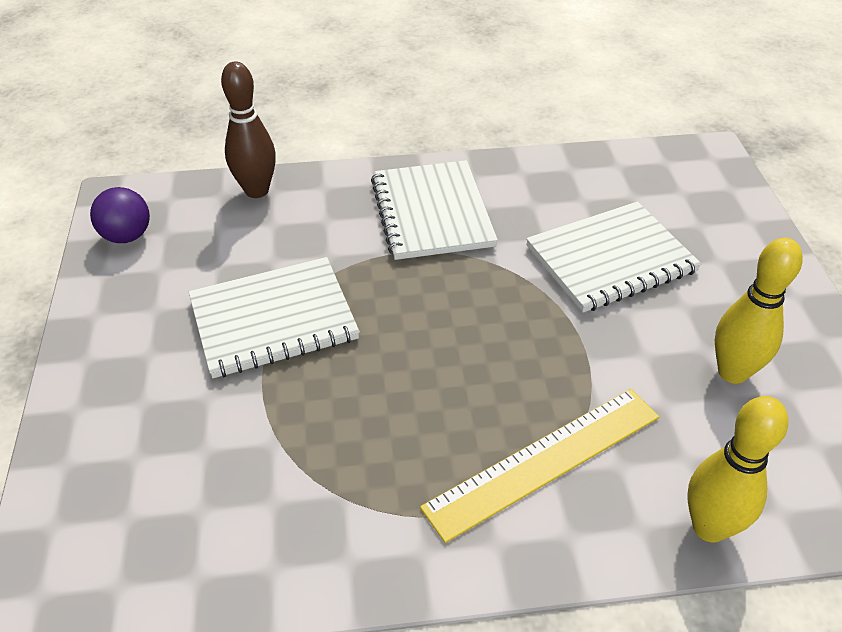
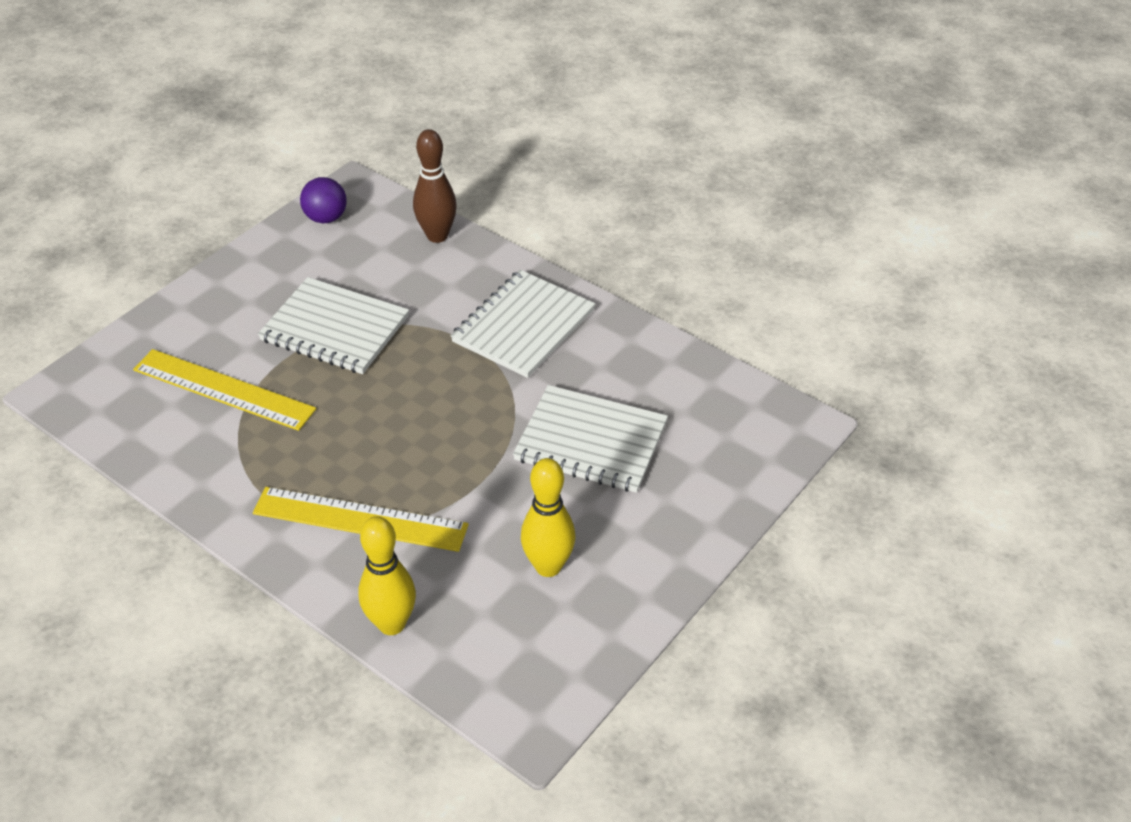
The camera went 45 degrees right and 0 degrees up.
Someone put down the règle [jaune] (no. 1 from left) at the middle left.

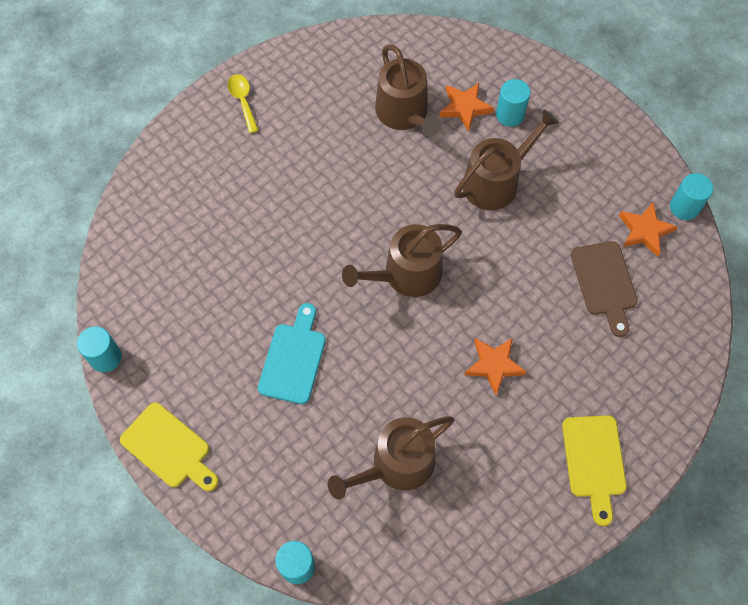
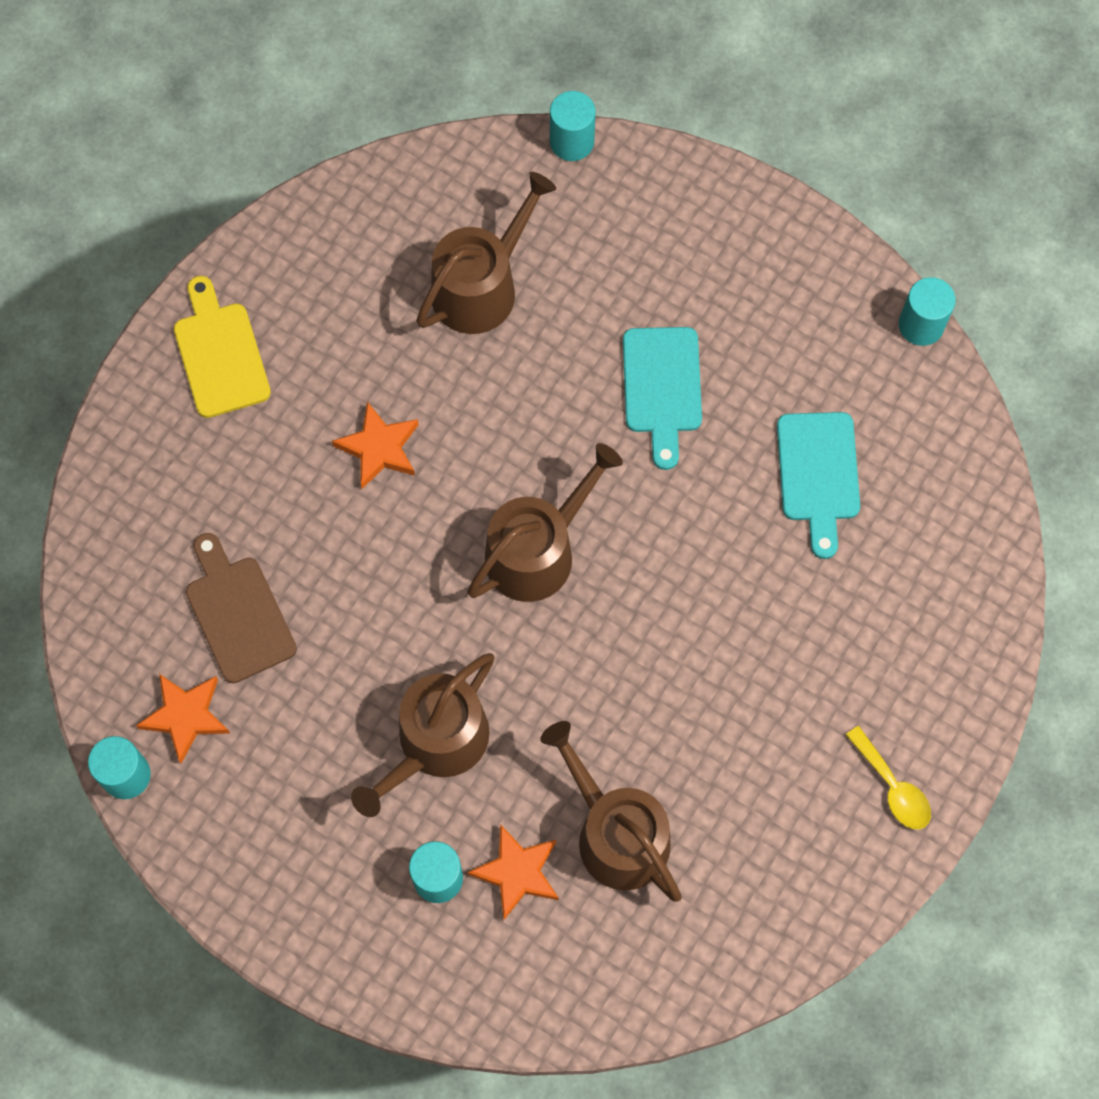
The camera went 165 degrees right and 5 degrees up.
Someone took away the planche à découper [jaune] (no. 1 from left) at the bottom left.
Someone put down the planche à découper [turquoise] (no. 2 from left) at the middle right.

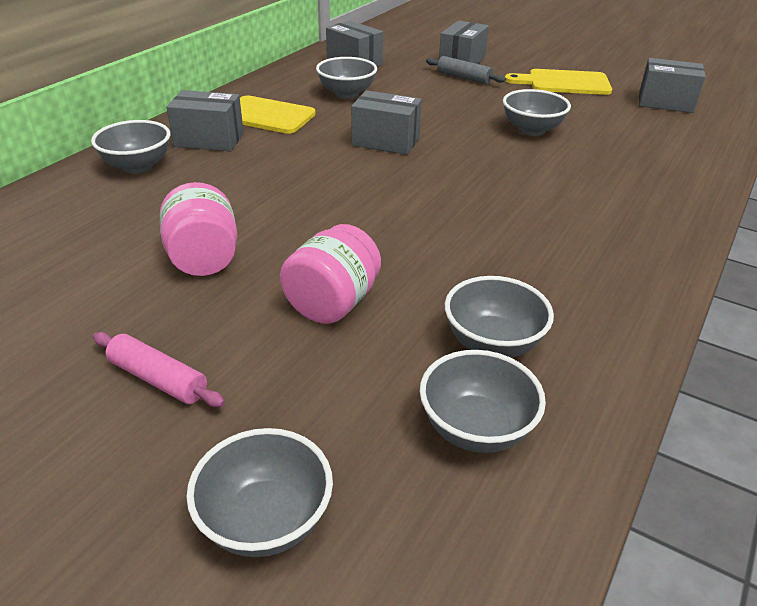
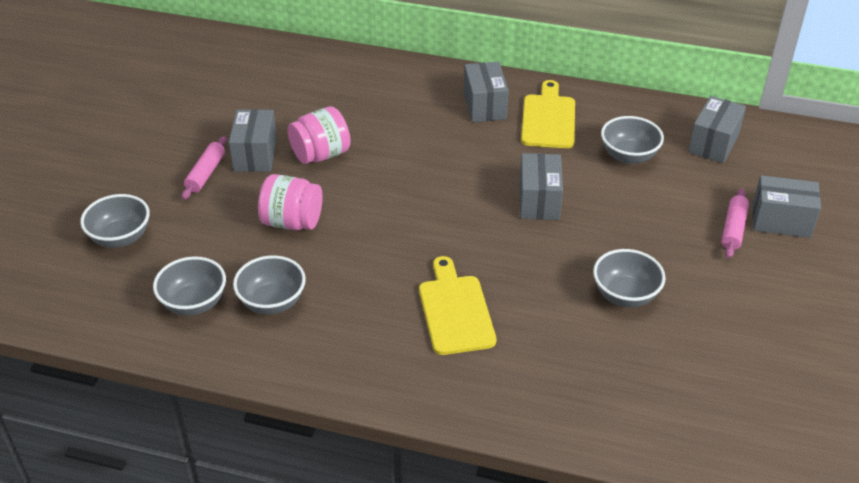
The camera went 75 degrees right and 5 degrees up.
Someone repainted the rouleau à pâtisserie [gris] at the top centre, which became the rouleau à pâtisserie [rose] (no. 2 from left) at the middle right.
Someone carried the boîte [gris] (no. 5 from left in the first image) from the top right to the top left.
Someone carried the planche à découper [jaune] (no. 2 from left in the first image) from the top right to the centre.
Someone took away the bol [gris] (no. 1 from left) at the top left.

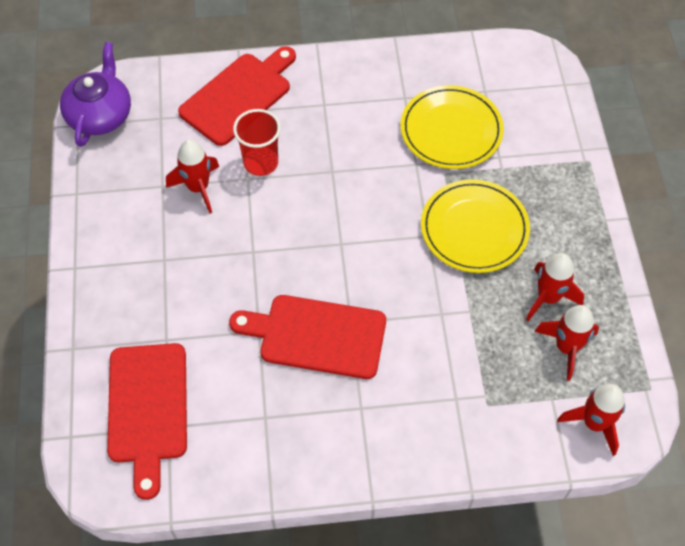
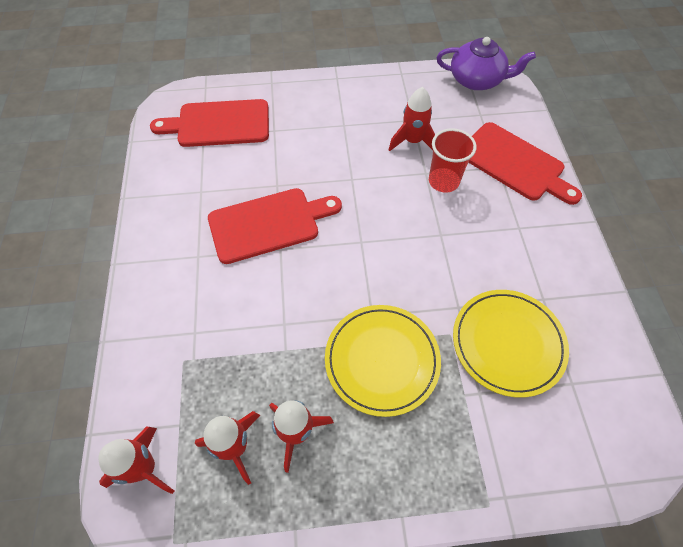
The camera went 90 degrees right and 0 degrees up.
Someone rotated the planche à découper [rouge] (no. 3 from left in the first image) at the centre by 60 degrees clockwise.

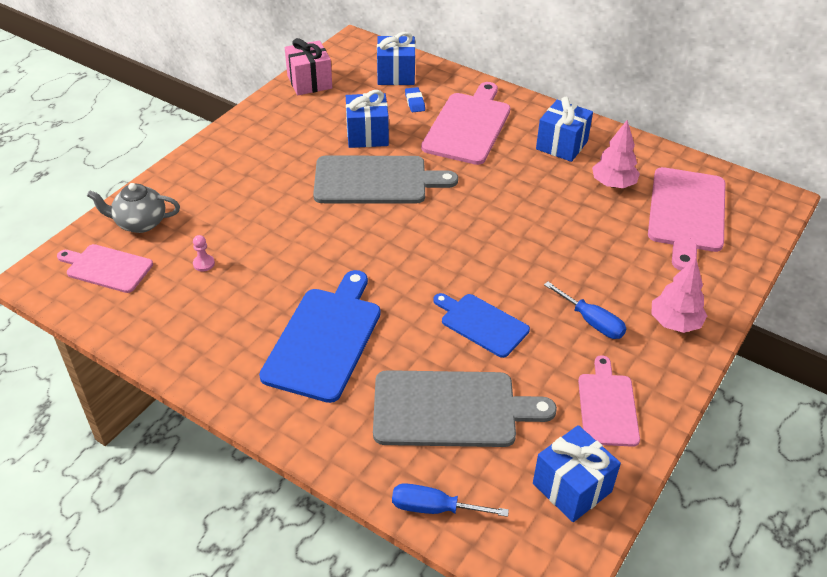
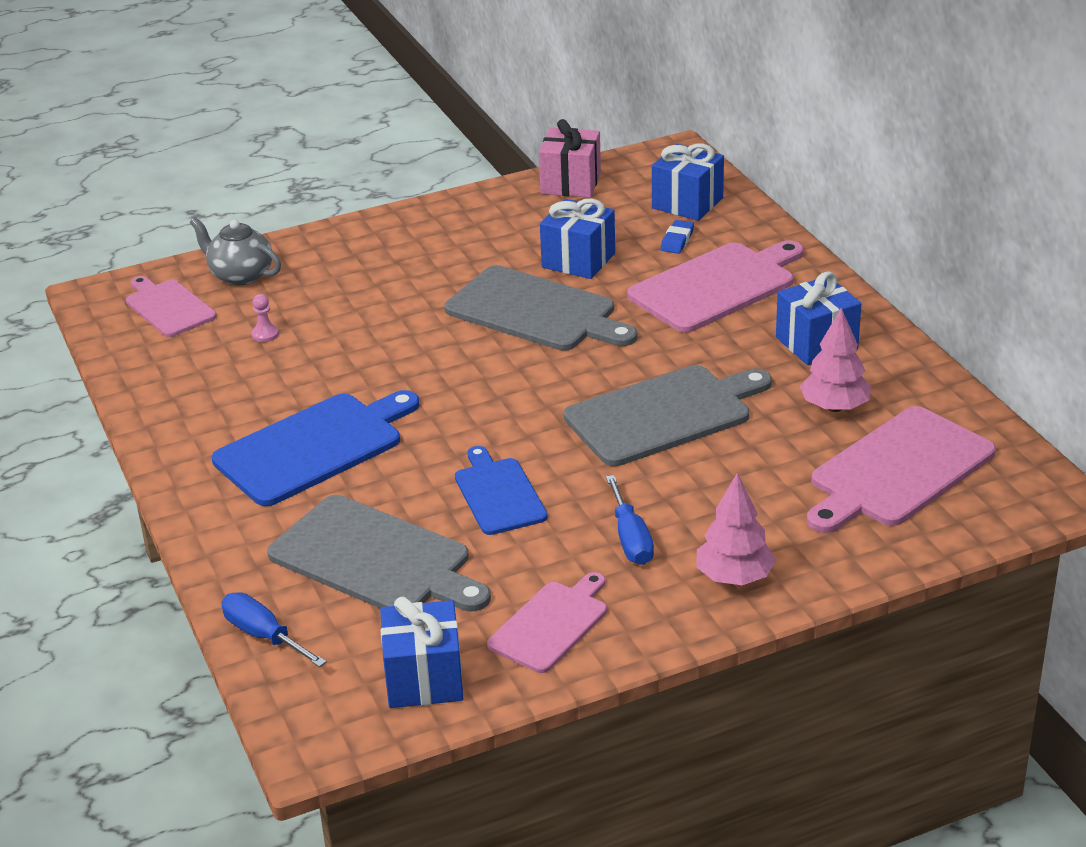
The camera went 35 degrees right and 10 degrees down.
Someone put down the planche à découper [gris] (no. 3 from left) at the centre.

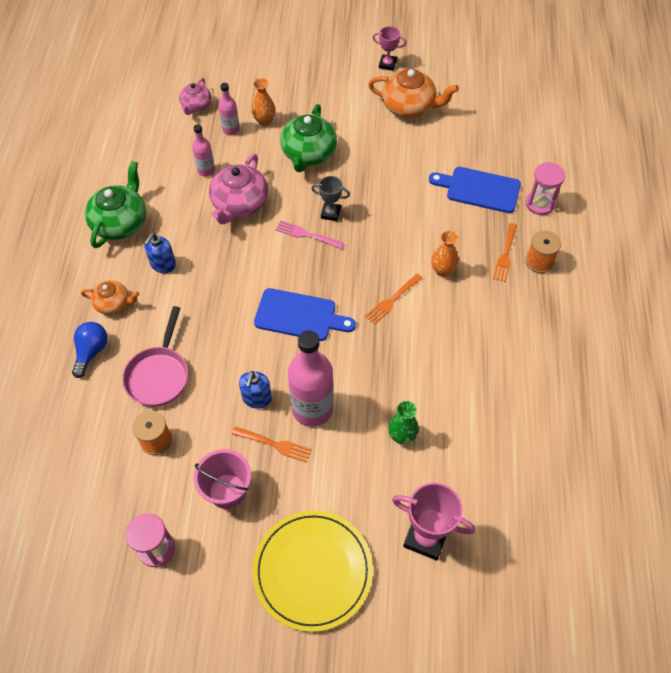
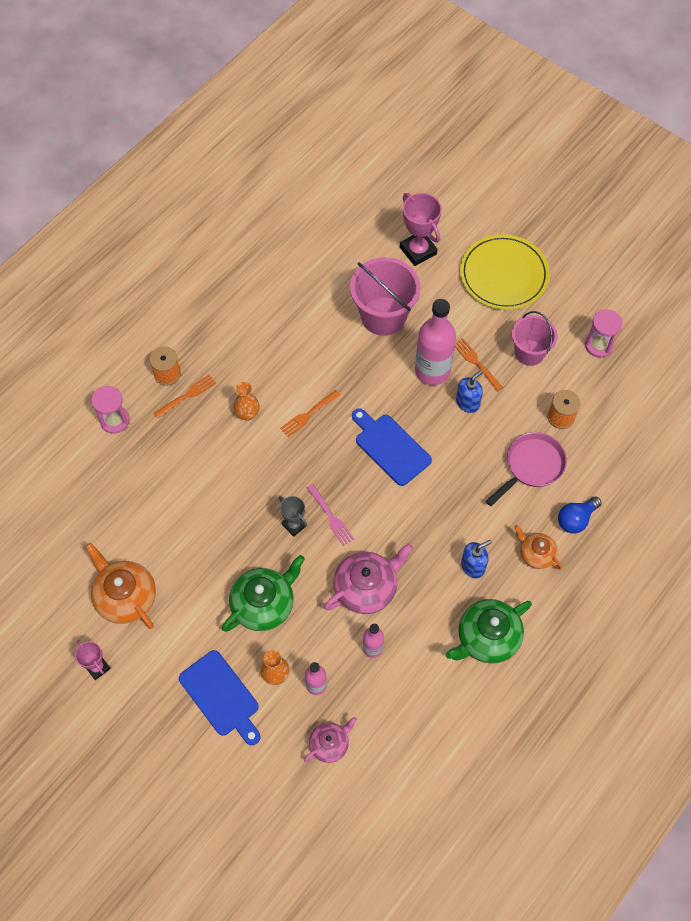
The camera went 145 degrees left and 5 degrees up.
Someone carried the planche à découper [bleu] (no. 2 from left in the first image) from the top right to the bottom left.
Someone rotated the fourchette [orange] (no. 2 from left) at the centre by 150 degrees clockwise.
Someone swapped the vase [vert] at the centre for the seau [rose] (no. 1 from left) at the top centre.

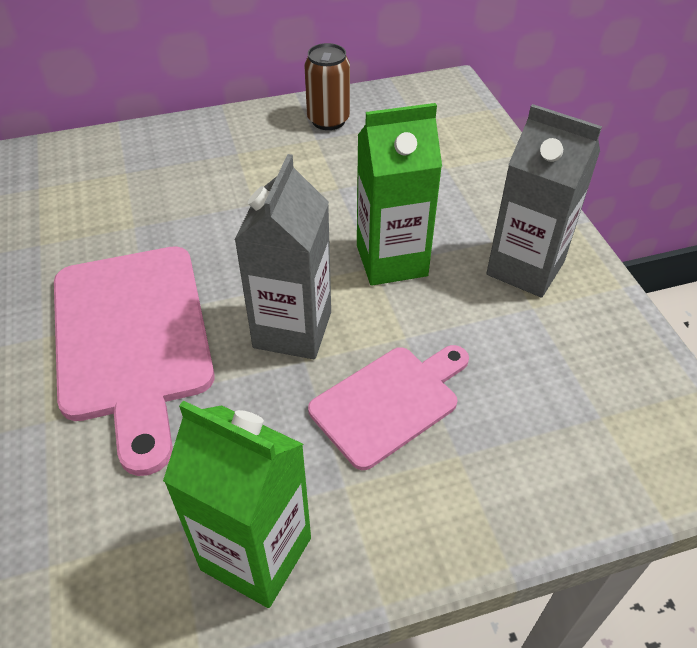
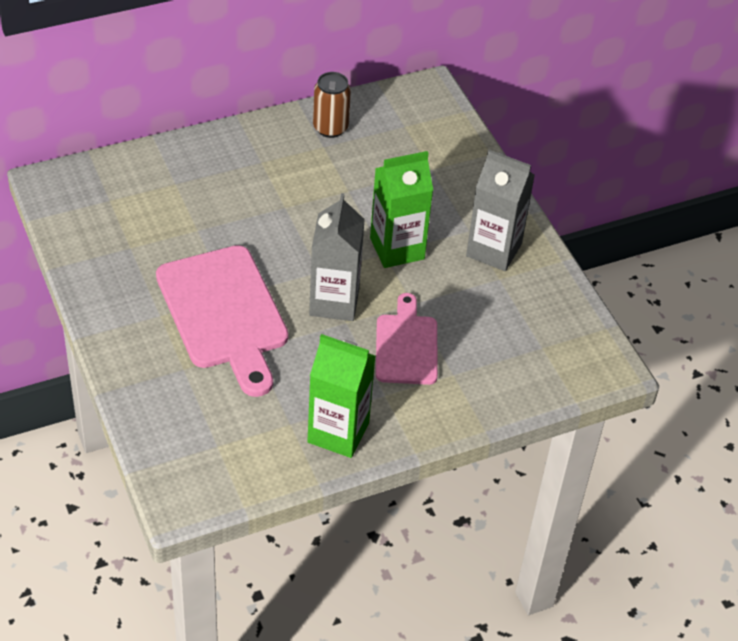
The camera went 10 degrees left and 0 degrees up.
Someone rotated the planche à découper [rose] (no. 2 from left) at the centre by 45 degrees counterclockwise.

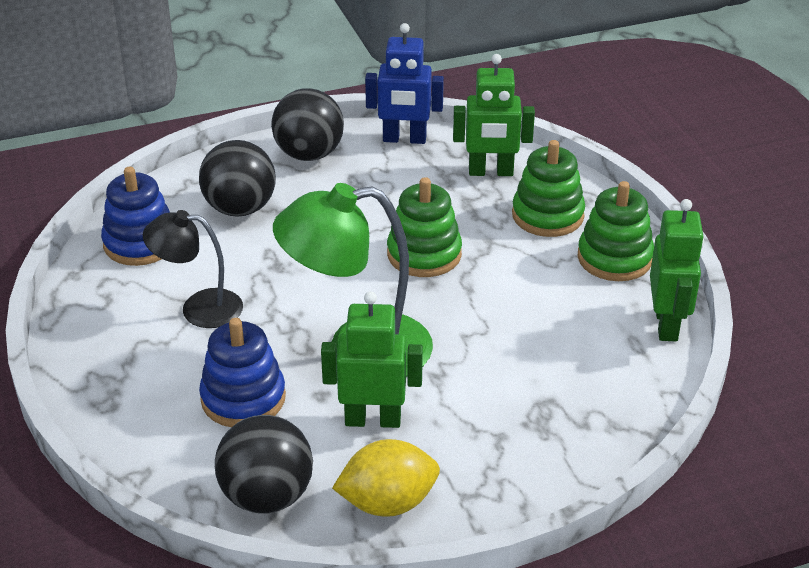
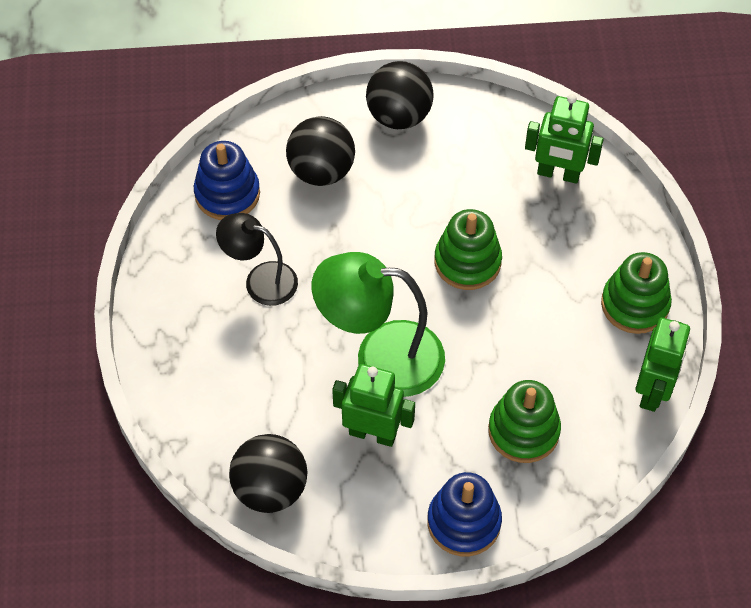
The camera went 15 degrees right and 20 degrees up.
Someone took away the robot [bleu] at the top centre.
Someone carried the jouet à empiler [vert] (no. 2 from left) from the top right to the bottom right.
Someone carried the jouet à empiler [bleu] (no. 2 from left) from the middle left to the bottom centre.
Someone took away the citron [jaune] at the bottom centre.

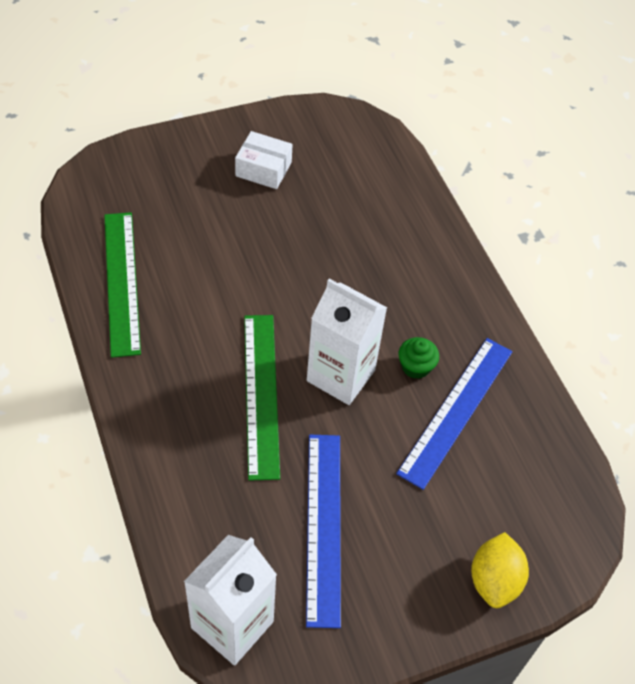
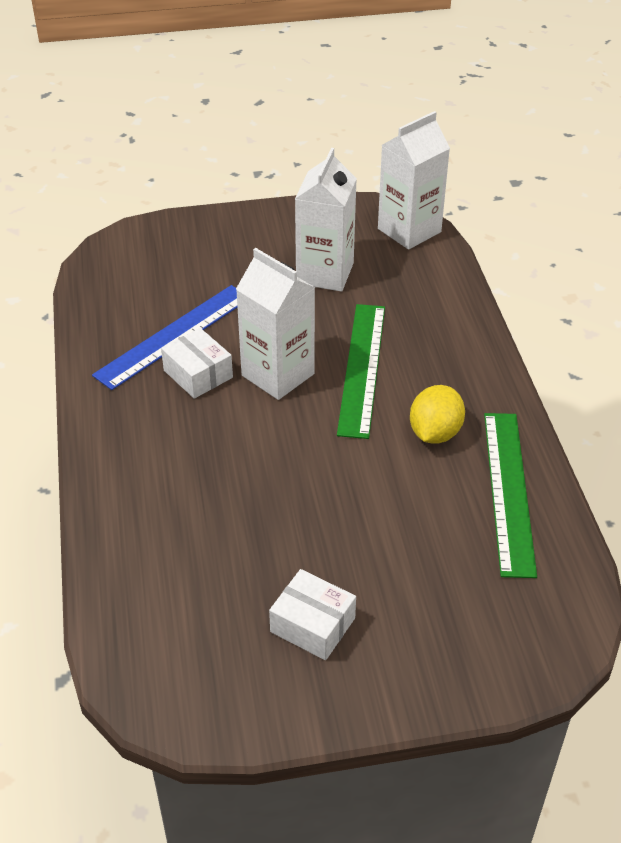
The camera went 165 degrees left and 10 degrees down.
Someone swapped the muffin [vert] at the centre for the boîte [blanc] (no. 1 from left) at the middle left.
Someone swapped the règle [bleu] (no. 1 from left) at the bottom centre for the brique de lait [blanc] (no. 2 from left) at the top centre.
Someone carried the citron [jaune] from the bottom right to the middle right.

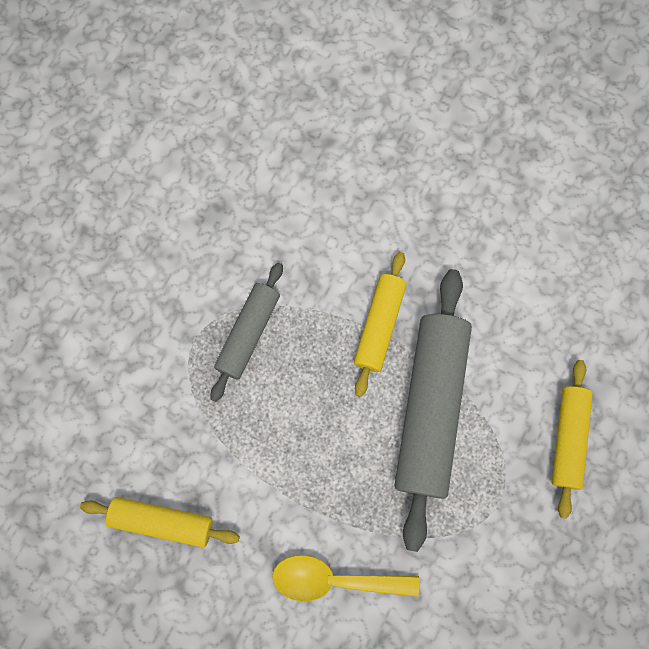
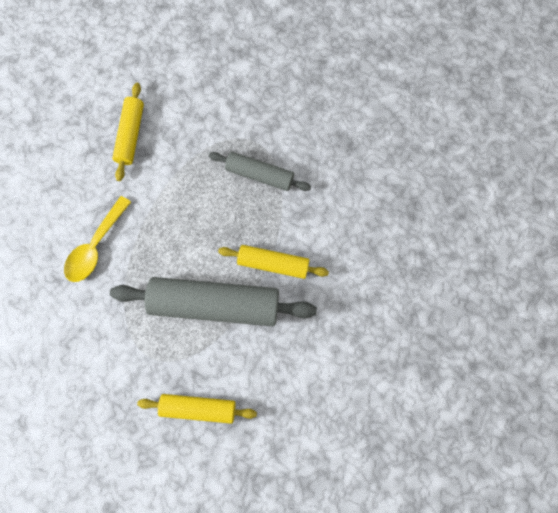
The camera went 85 degrees right and 0 degrees up.
Someone rotated the cuillère [jaune] at the bottom centre by 150 degrees counterclockwise.

